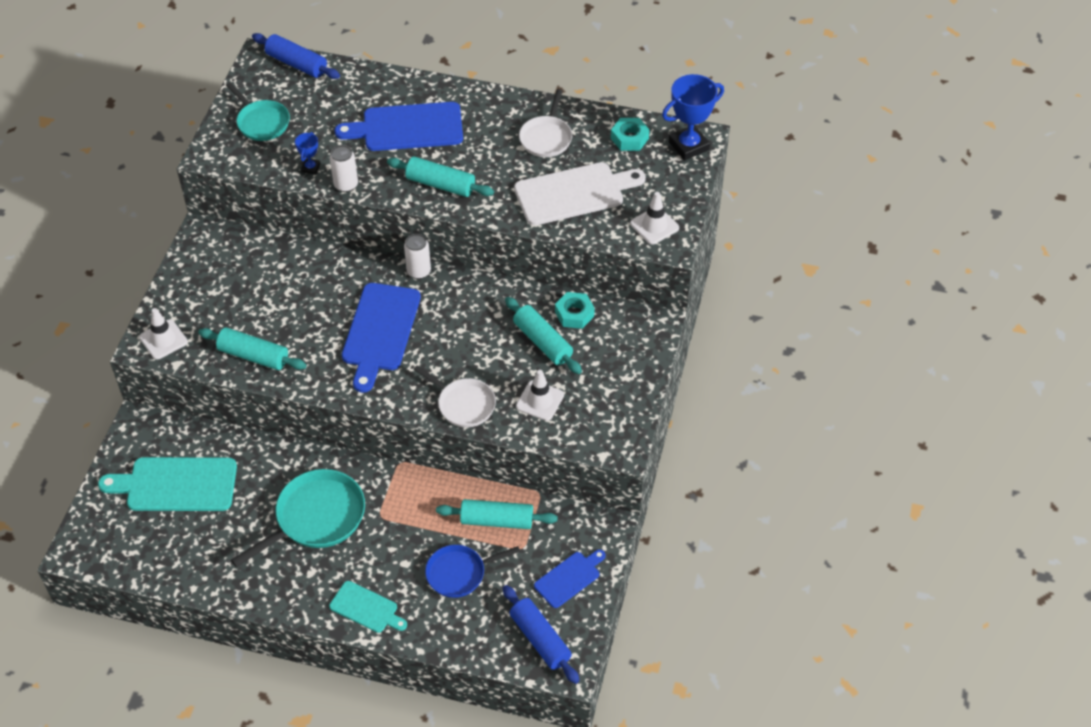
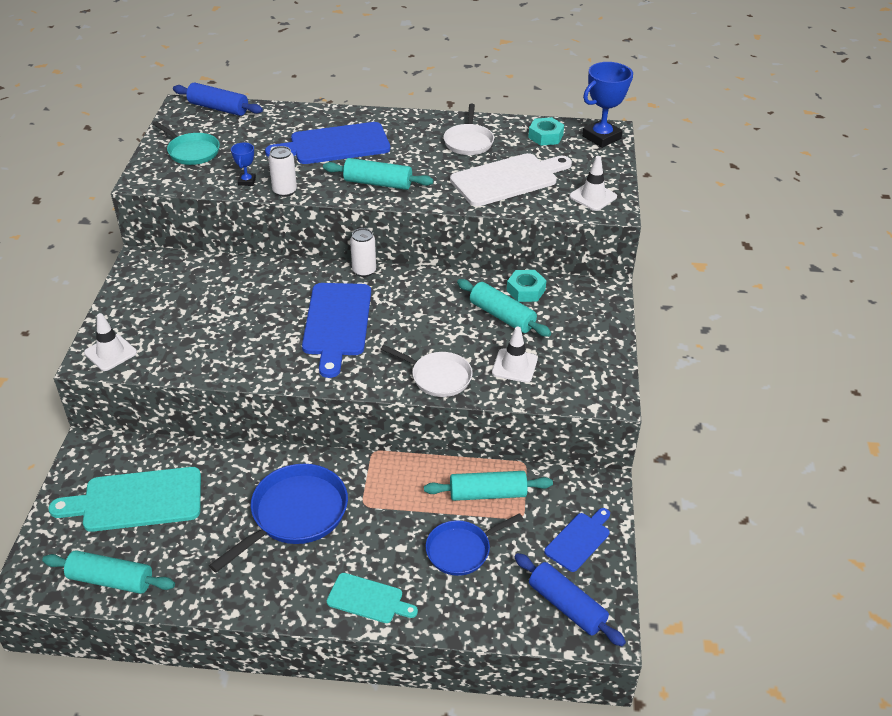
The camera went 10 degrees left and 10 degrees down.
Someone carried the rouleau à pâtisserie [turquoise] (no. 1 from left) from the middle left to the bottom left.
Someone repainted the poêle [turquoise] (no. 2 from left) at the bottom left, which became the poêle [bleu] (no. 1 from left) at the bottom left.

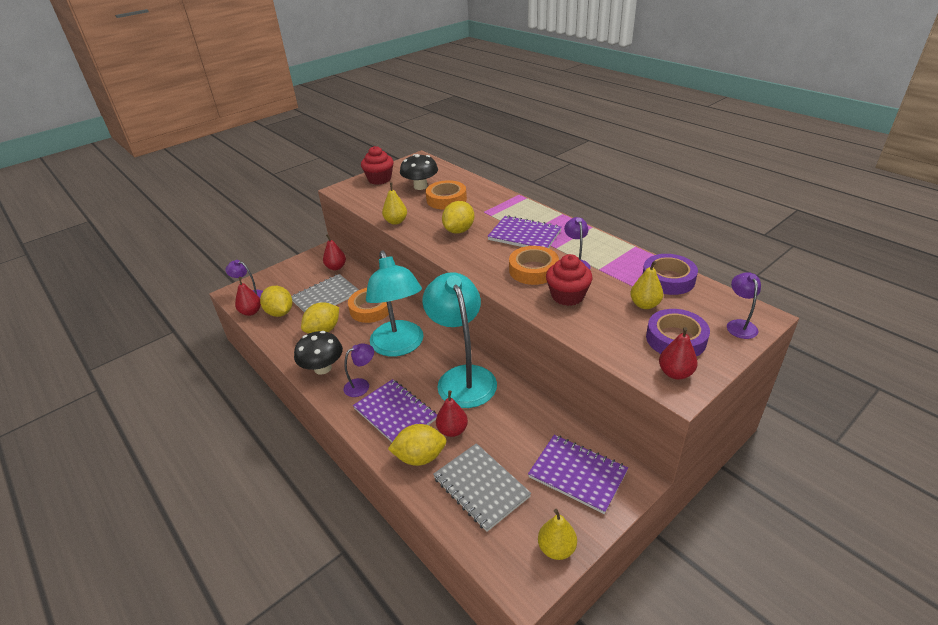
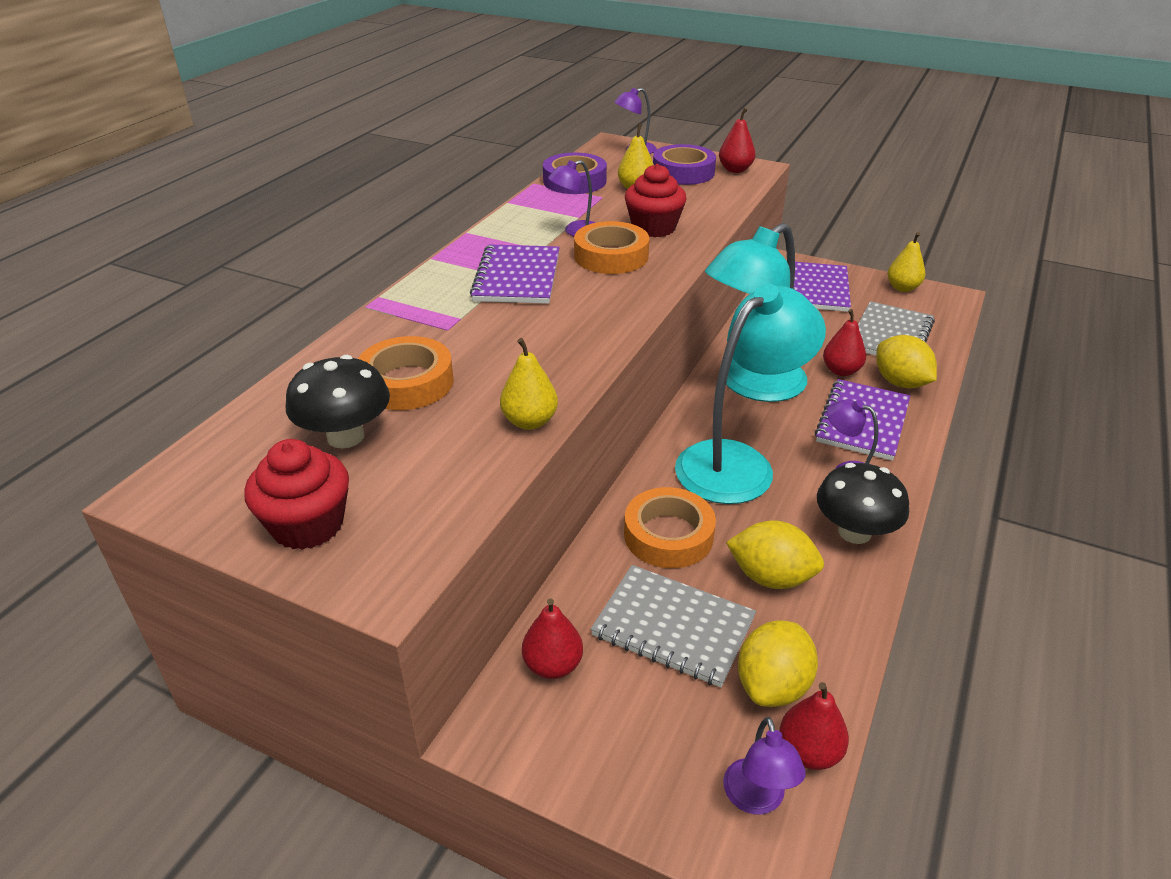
The camera went 115 degrees left and 0 degrees up.
Someone took away the citron [jaune] (no. 4 from left) at the centre.

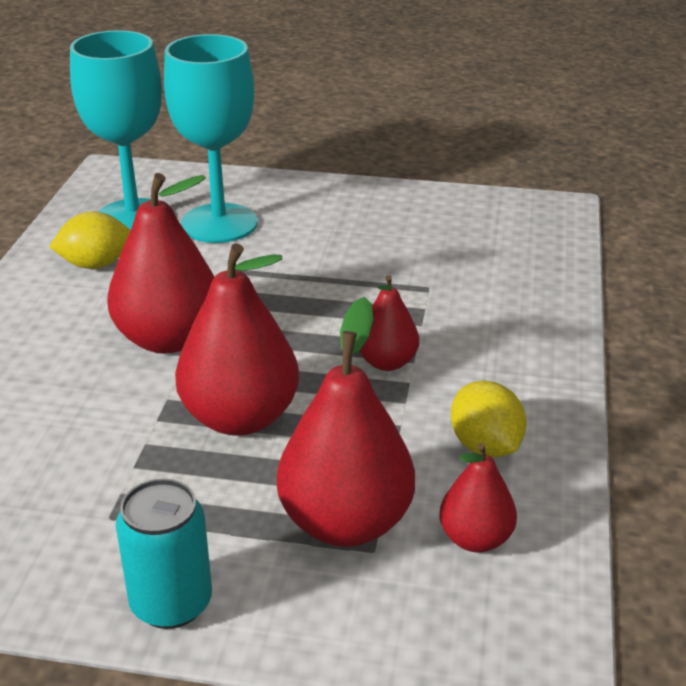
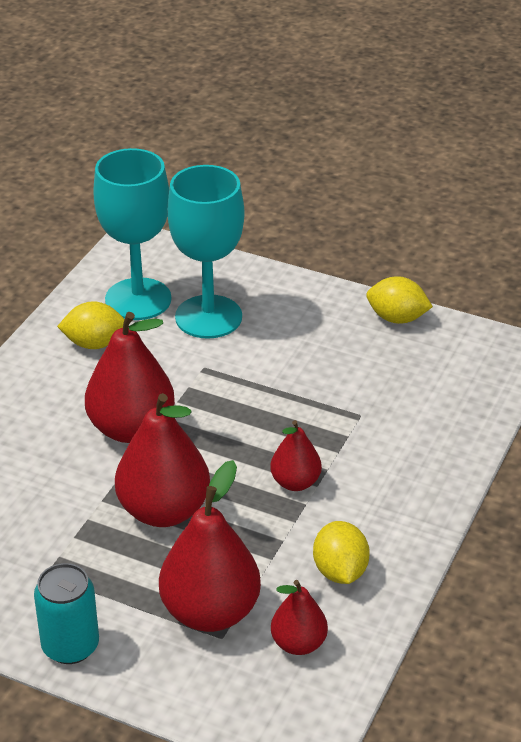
The camera went 15 degrees right and 5 degrees up.
Someone put down the citron [jaune] (no. 3 from left) at the middle right.

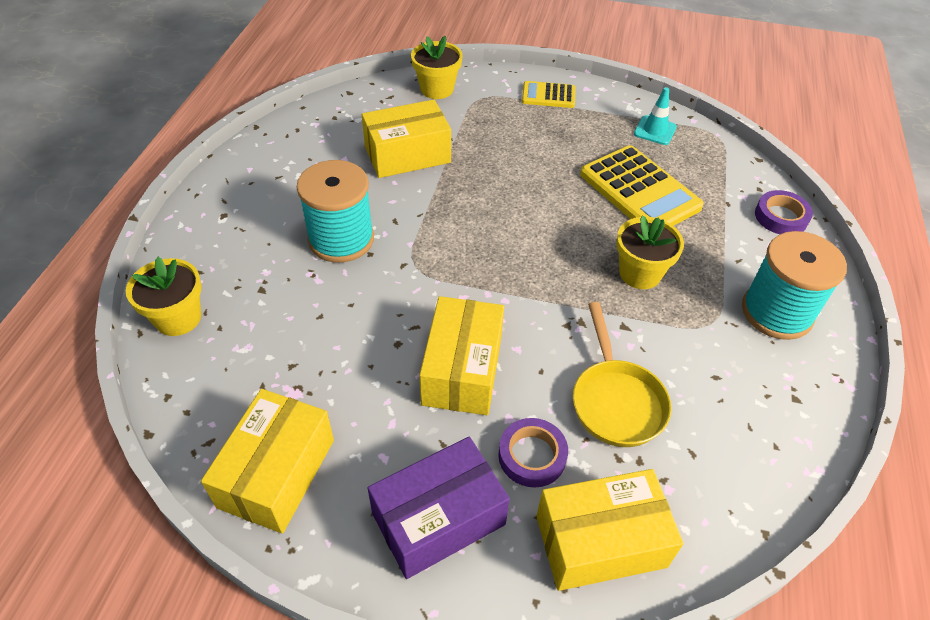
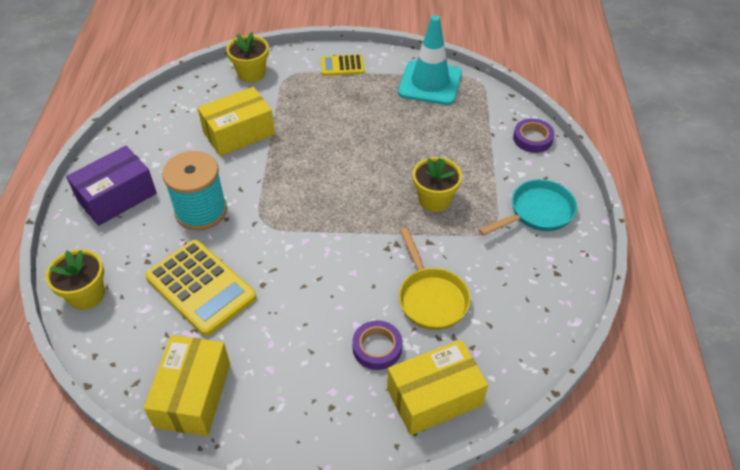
The camera went 10 degrees left and 0 degrees up.
Someone scaled the cône de chantier [turquoise] at the top right by 1.99.
Someone carried the calculatrice [jaune] (no. 2 from left in the first image) from the top right to the middle left.
Someone swapped the bobine [turquoise] (no. 2 from left) at the middle right for the poêle [turquoise] at the middle right.
Someone took away the boîte [jaune] (no. 3 from left) at the centre.
Someone carried the boîte [violet] from the bottom centre to the middle left.

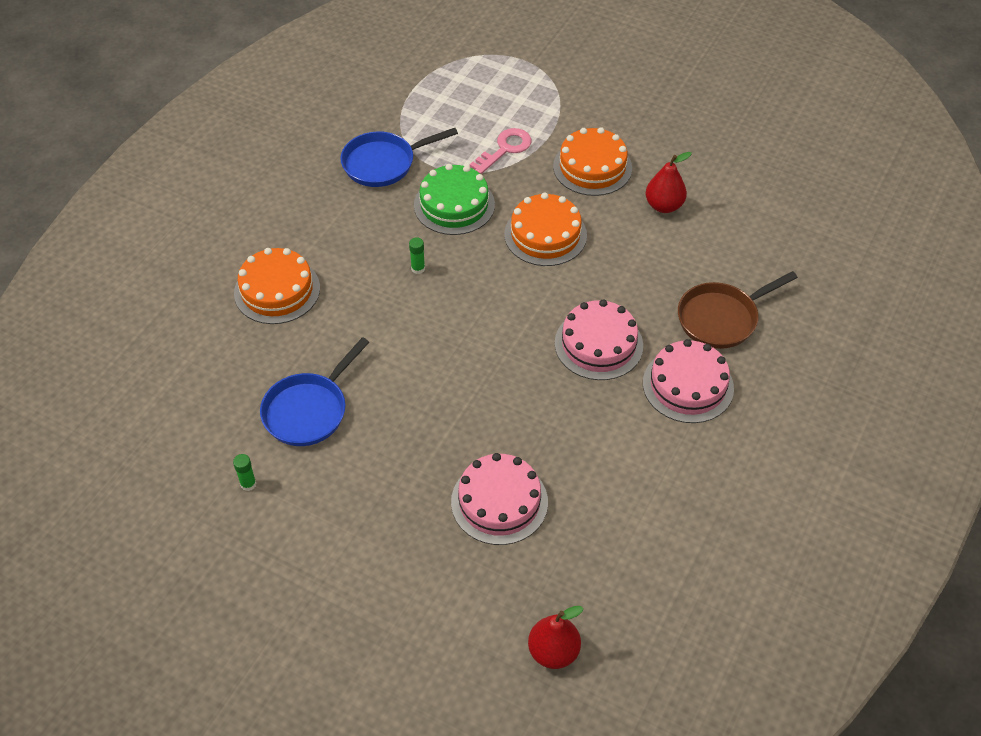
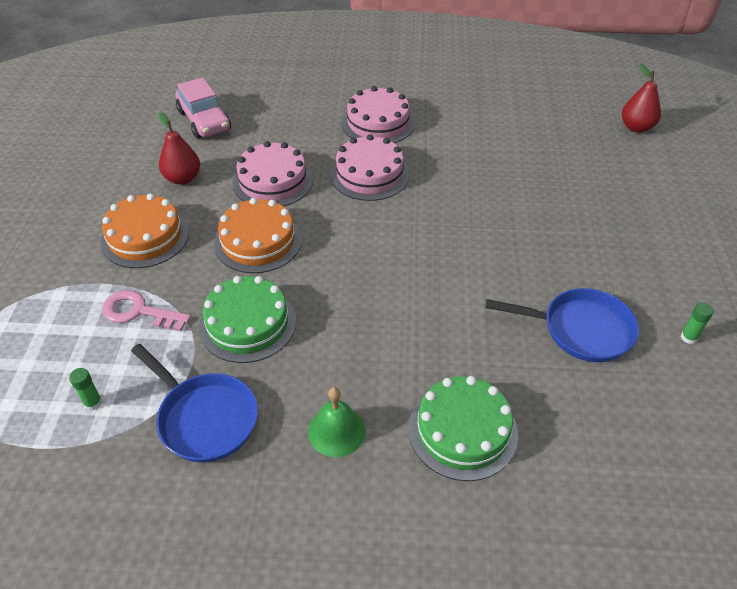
The camera went 115 degrees left and 5 degrees down.
Someone carried the bâton de colle [vert] (no. 2 from left in the first image) from the centre to the middle left.
Someone repainted the gâteau [orange] (no. 1 from left) at the middle left, which became the gâteau [vert] (no. 2 from left) at the bottom centre.
Someone took away the poêle [marron] at the middle right.
Someone carried the gâteau [rose] (no. 1 from left) from the bottom centre to the top centre.
Someone put down the voiture [rose] at the top left.
Someone put down the cloche [vert] at the bottom centre.

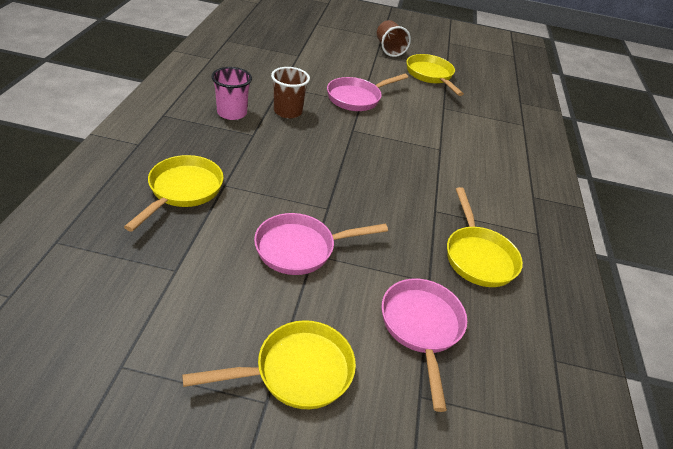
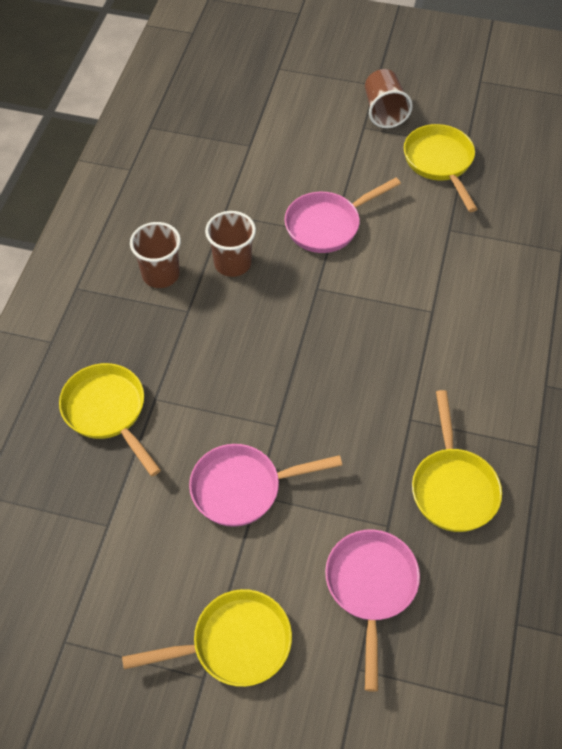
The camera went 10 degrees right and 15 degrees up.
Someone repainted the gobelet [rose] at the top centre, which became the gobelet [marron] (no. 1 from left) at the middle left.
Someone rotated the poêle [jaune] (no. 1 from left) at the middle left by 60 degrees counterclockwise.

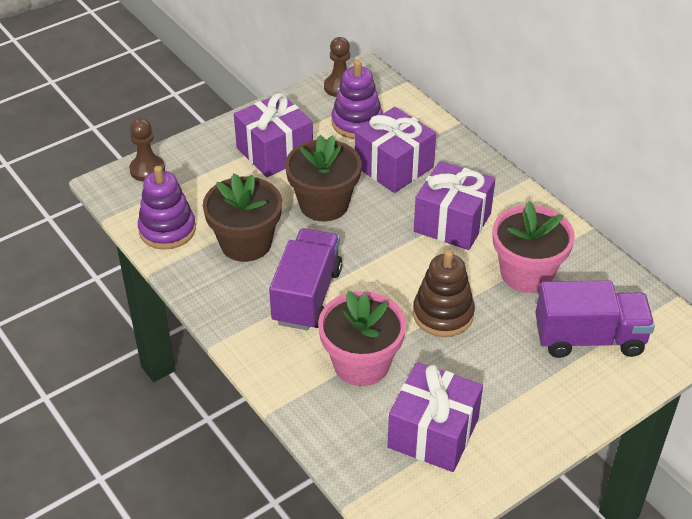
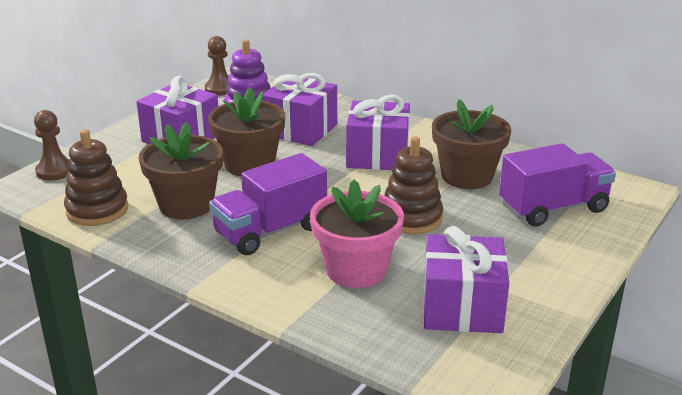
The camera went 20 degrees left and 15 degrees down.
Someone repainted the jouet à empiler [violet] (no. 1 from left) at the middle left, which became the jouet à empiler [marron] (no. 1 from left) at the middle left.
Someone repainted the pot de fleurs [rose] (no. 2 from left) at the middle right, which became the pot de fleurs [marron] (no. 3 from left) at the middle right.
Someone rotated the camion [violet] (no. 1 from left) at the centre by 120 degrees counterclockwise.

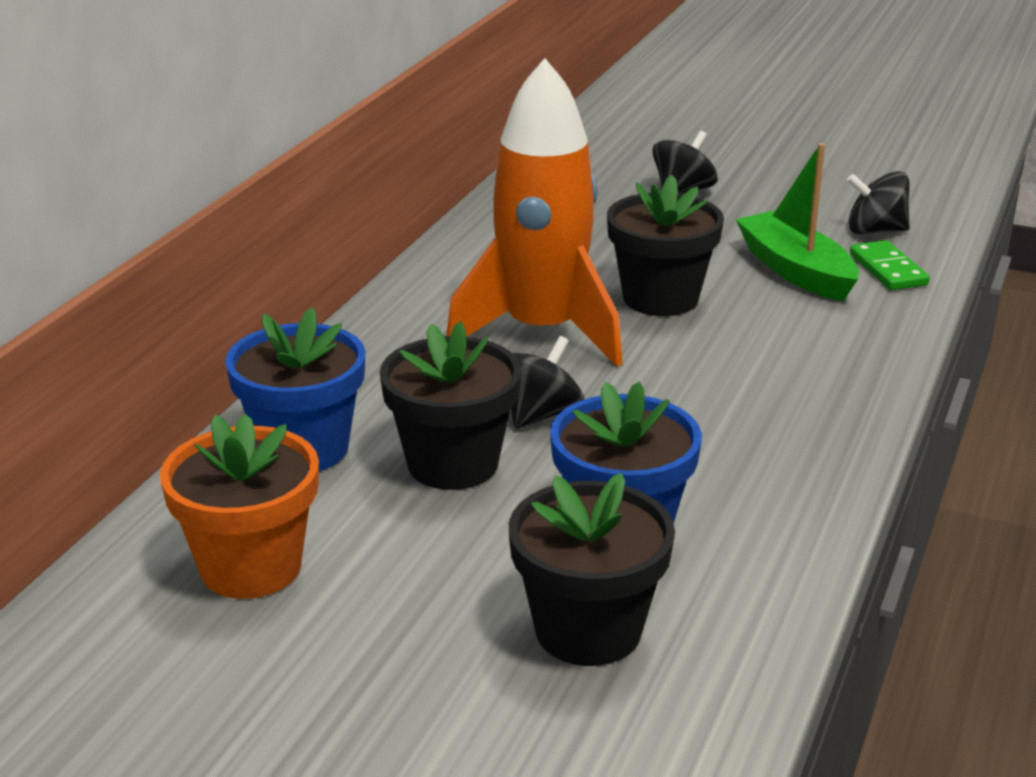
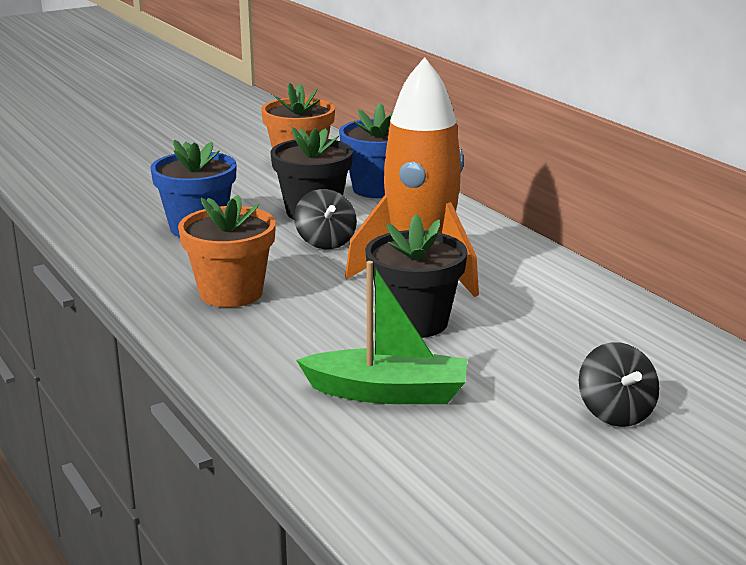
The camera went 125 degrees right and 5 degrees down.
Someone took away the toupie [noir] (no. 3 from left) at the top right.
Someone took away the domino [vert] at the middle right.
Someone took away the pot de fleurs [noir] (no. 2 from left) at the bottom centre.
Someone put down the pot de fleurs [orange] (no. 1 from left) at the middle left.

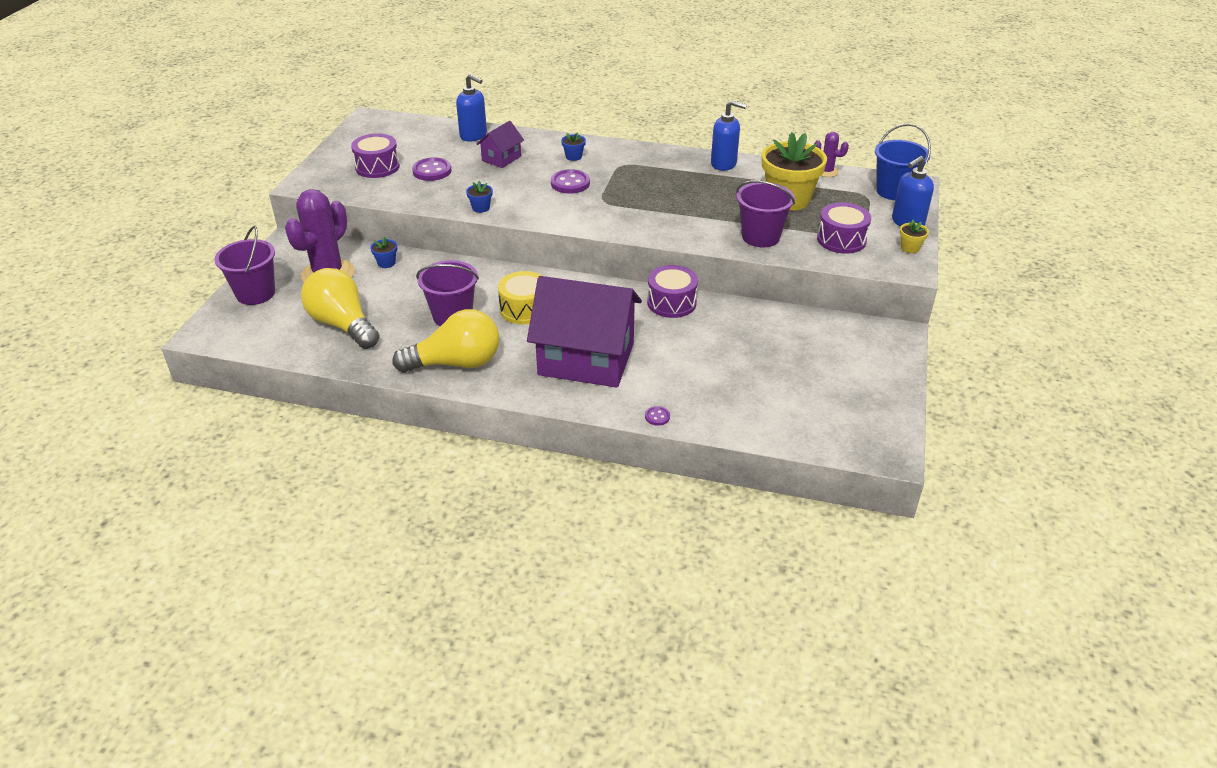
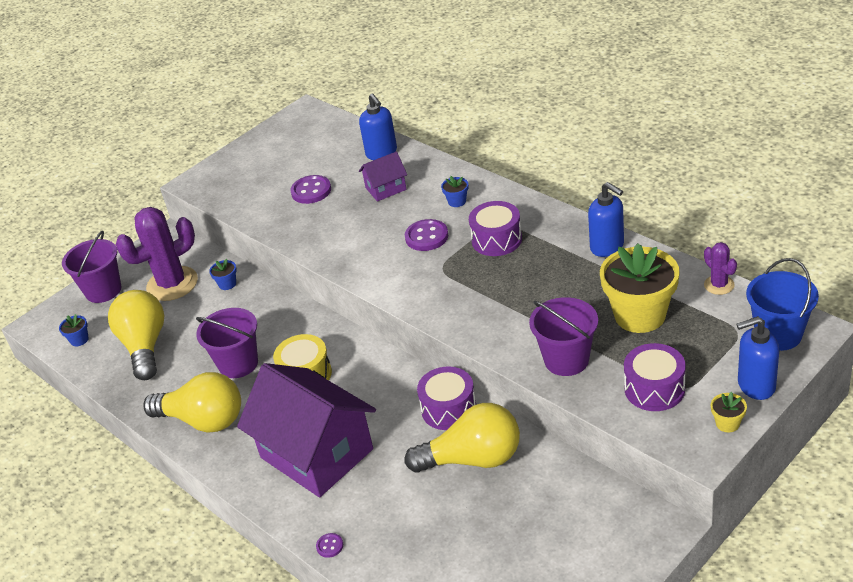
The camera went 35 degrees right and 0 degrees up.
Someone carried the tambour [violet] (no. 1 from left in the first image) from the top left to the centre.
Someone carried the pot de fleurs [bleu] (no. 2 from left in the first image) from the top centre to the middle left.
Someone put down the ampoule [jaune] (no. 3 from left) at the bottom centre.

